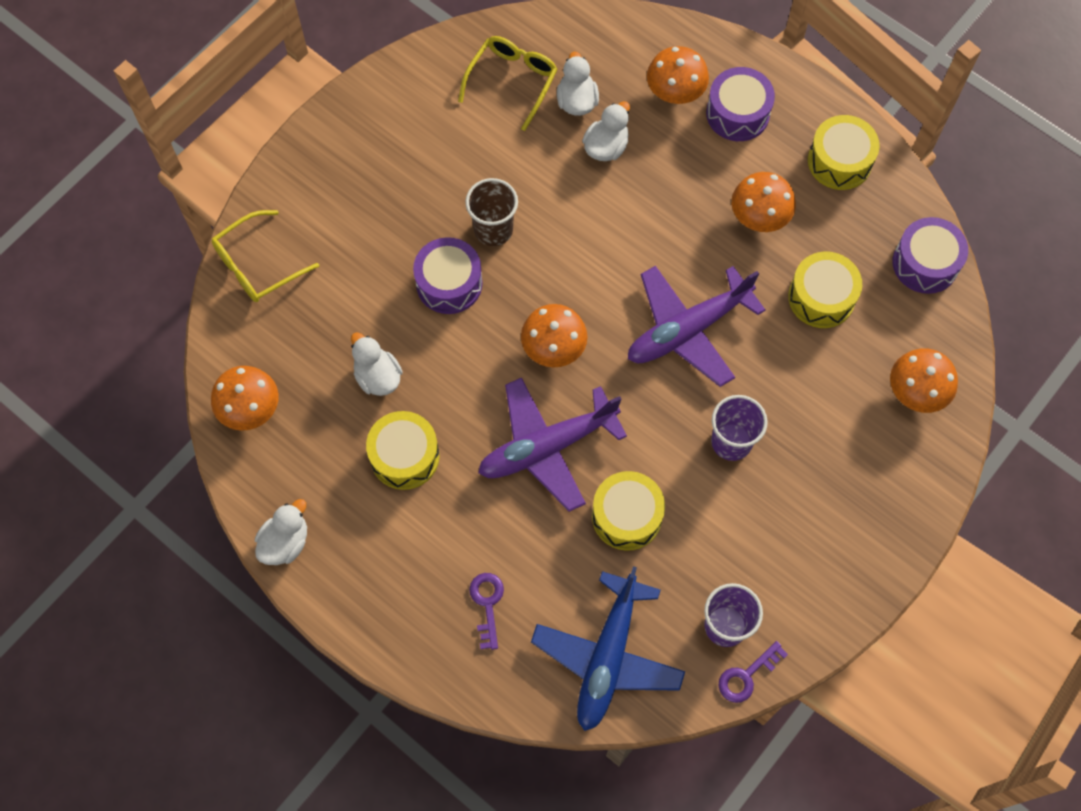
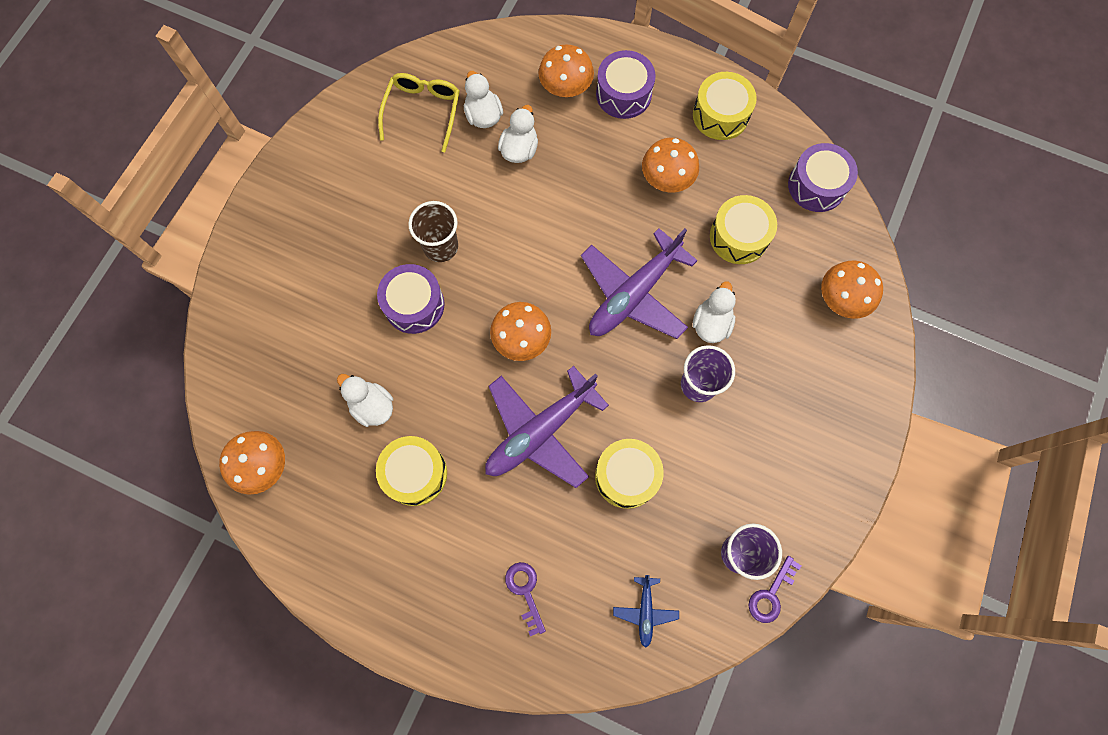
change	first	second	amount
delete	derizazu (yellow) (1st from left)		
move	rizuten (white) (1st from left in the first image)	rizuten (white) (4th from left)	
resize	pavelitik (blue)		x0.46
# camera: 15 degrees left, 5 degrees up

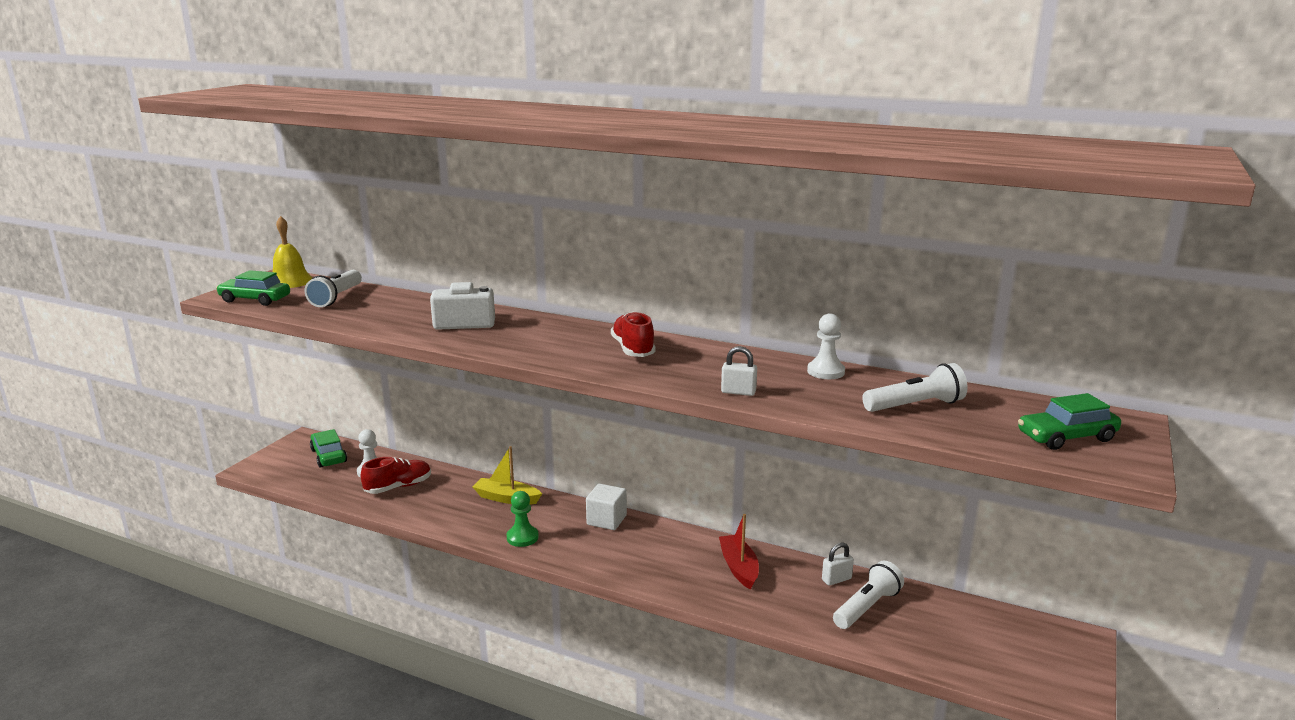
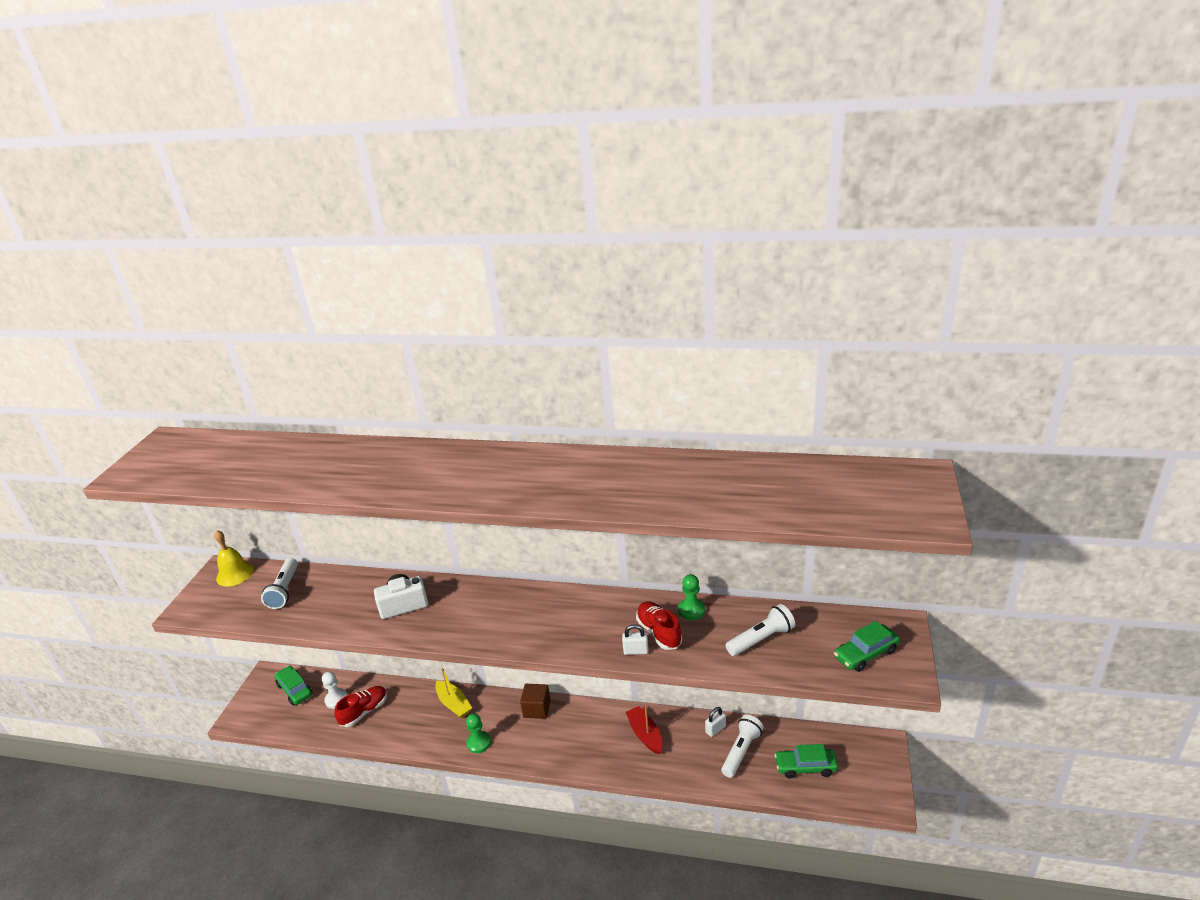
change	first	second	amount
move	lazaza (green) (1st from left in the first image)	lazaza (green) (2nd from left)	
move	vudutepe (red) (2nd from left)		
recolor	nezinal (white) (2nd from left)	nezinal (green) (2nd from left)	
rotate	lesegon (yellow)		135 degrees counterclockwise
recolor	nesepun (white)	nesepun (brown)	
# camera: 10 degrees left, 10 degrees up

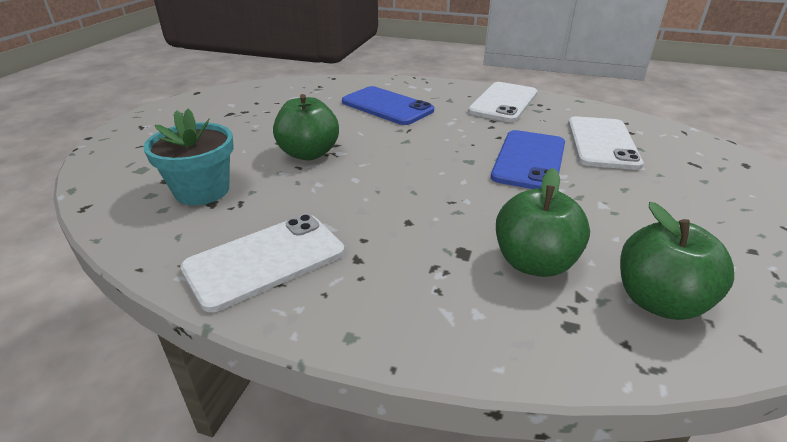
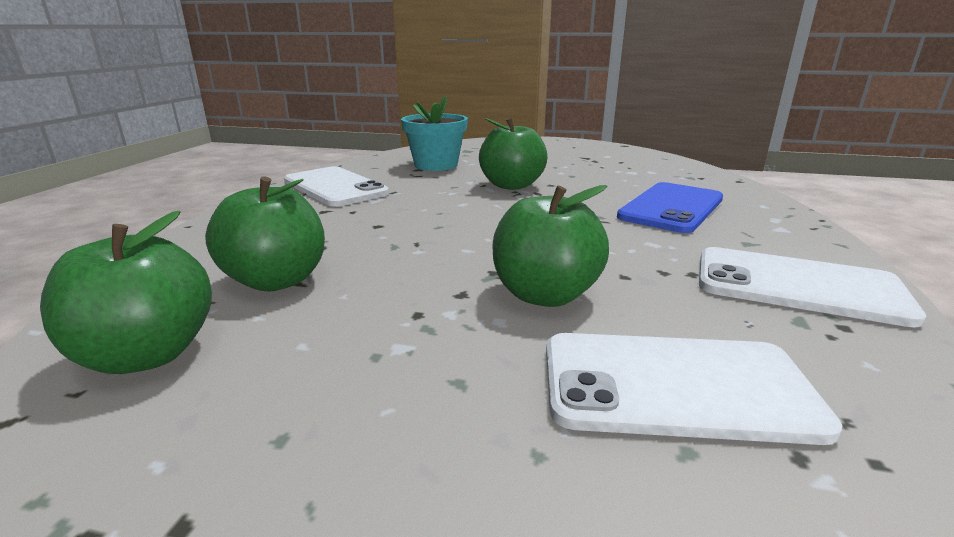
change	first	second	amount
replace	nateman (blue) (2nd from left)	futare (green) (4th from left)	
# camera: 85 degrees right, 10 degrees down

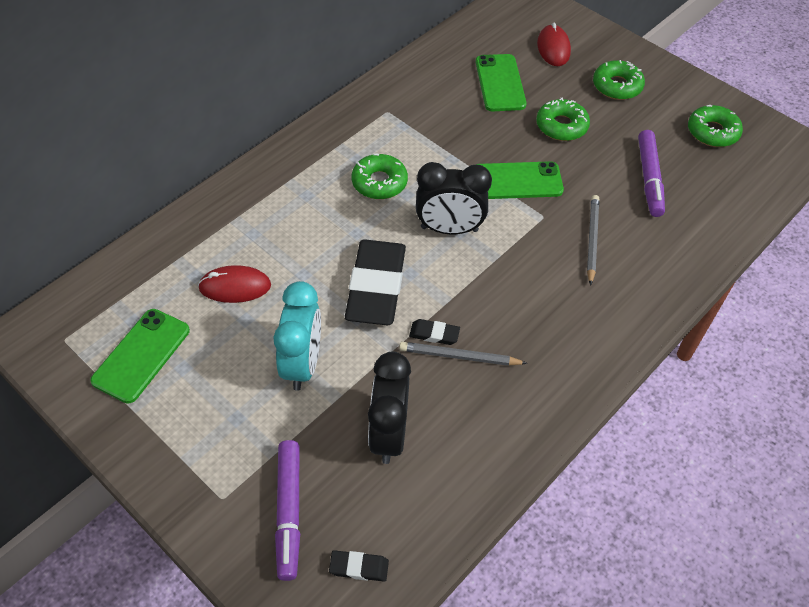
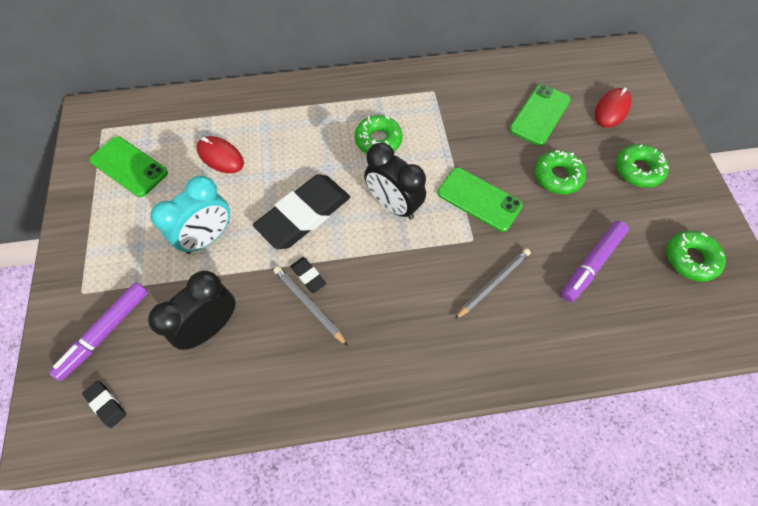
change	first	second	amount
rotate	nateman (green) (1st from left)		60 degrees clockwise
# camera: 40 degrees right, 10 degrees up

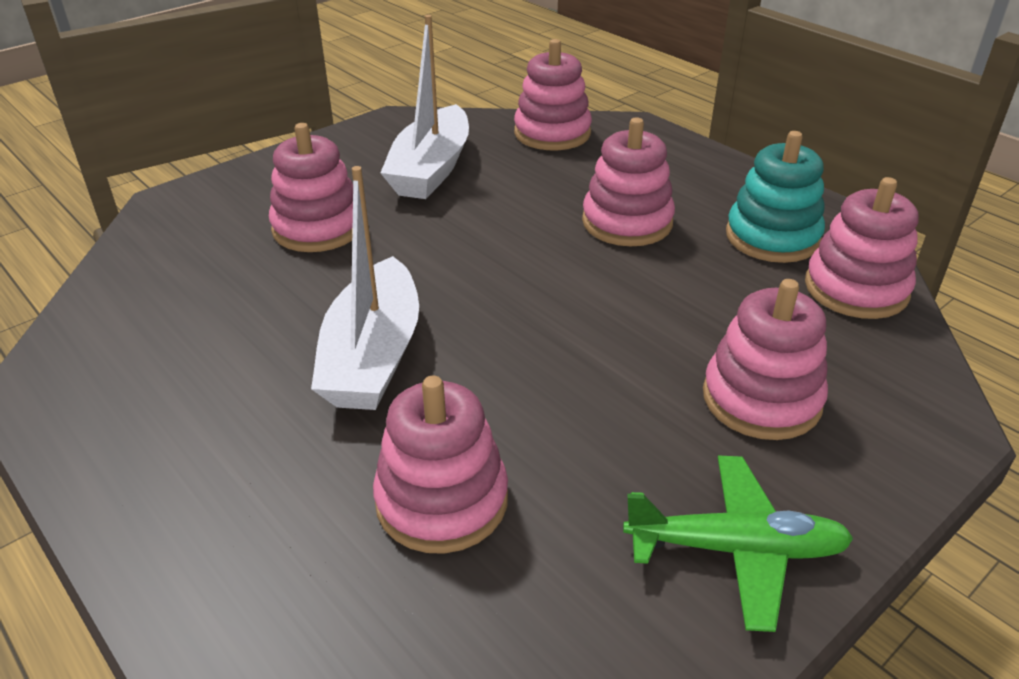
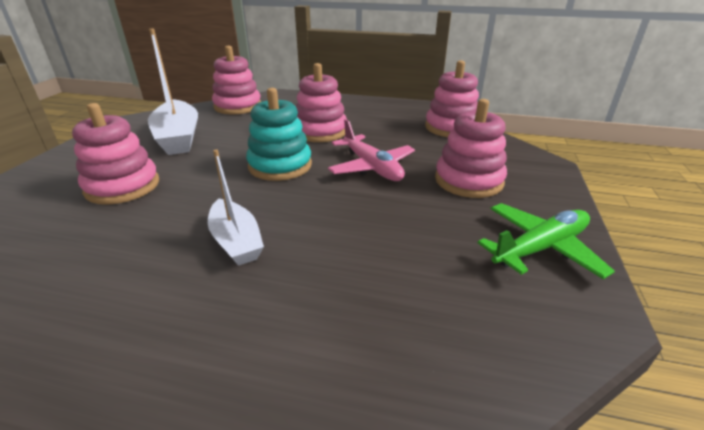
change	first	second	amount
move	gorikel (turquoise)		
resize	lesegon (white) (1st from left in the first image)	lesegon (white) (2nd from left)	x0.63
delete	gorikel (pink) (2nd from left)		
insert		pavelitik (pink)	
# camera: 35 degrees left, 5 degrees down

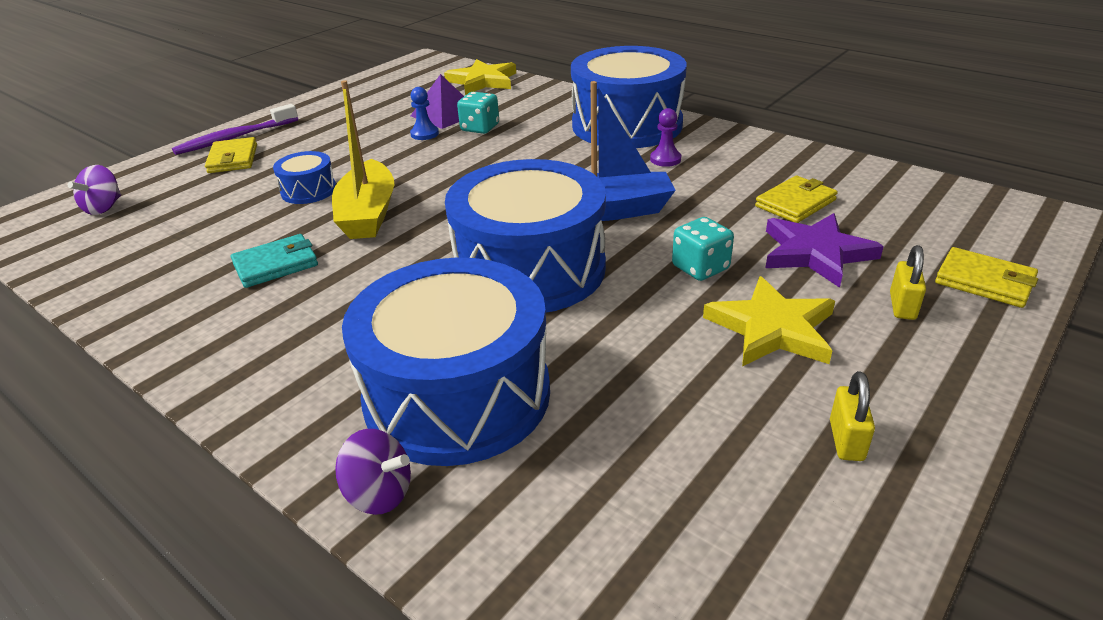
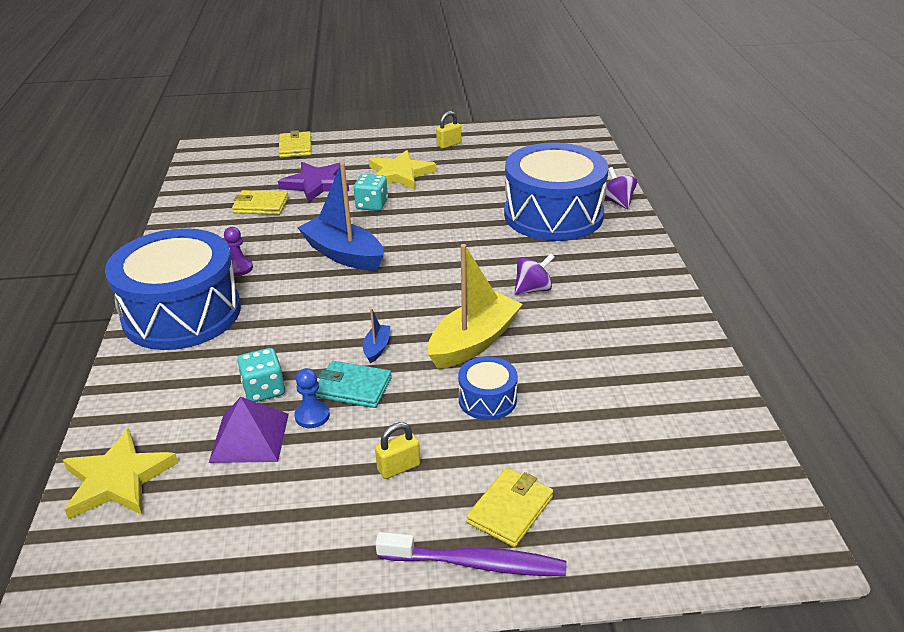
change	first	second	amount
delete	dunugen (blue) (3rd from left)		
move	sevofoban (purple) (1st from left)		
move	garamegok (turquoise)		
move	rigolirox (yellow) (2nd from left in the first image)	rigolirox (yellow) (1st from left)	
insert		lesegon (blue) (2nd from left)	
# camera: 135 degrees left, 0 degrees up

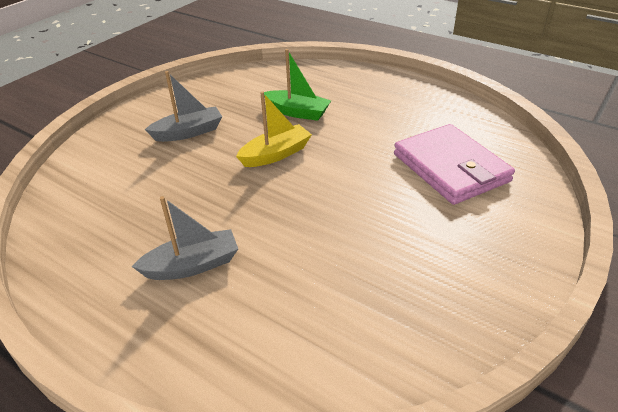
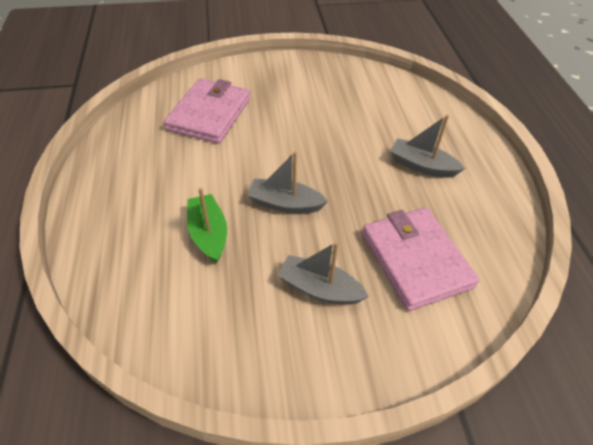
change	first	second	amount
recolor	lesegon (yellow)	lesegon (grey) (1st from left)	
insert		garamegok (pink) (2nd from left)	
# camera: 135 degrees left, 10 degrees up

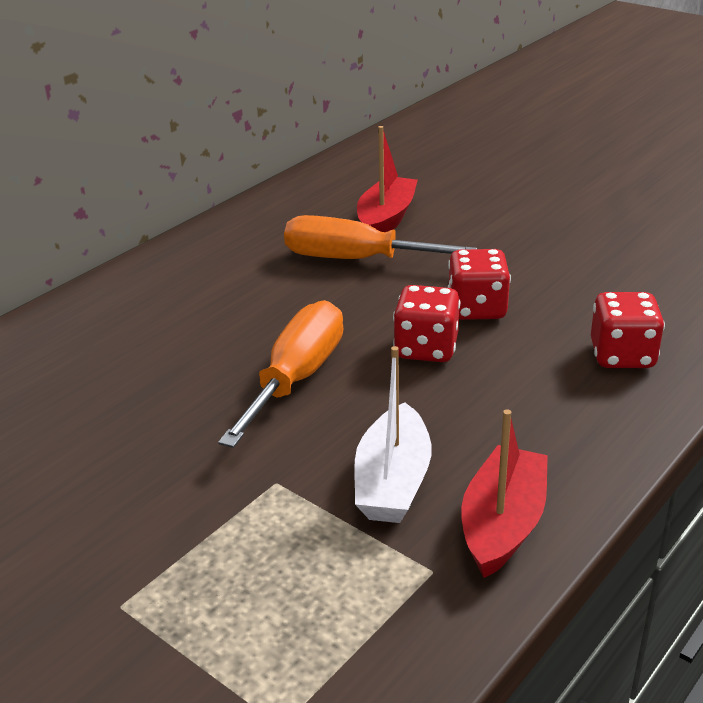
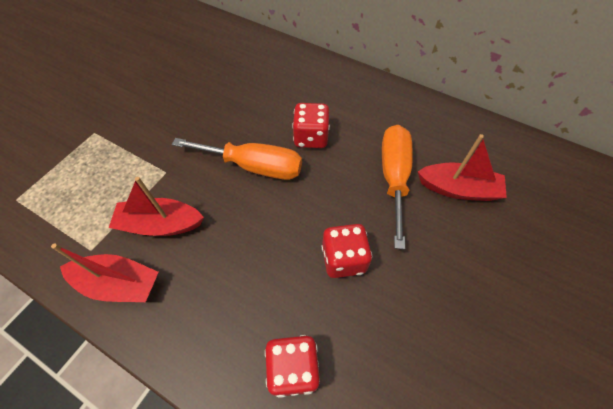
change	first	second	amount
move	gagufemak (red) (1st from left in the first image)	gagufemak (red) (2nd from left)	
recolor	lesegon (white)	lesegon (red) (2nd from left)	
# camera: 80 degrees right, 25 degrees up

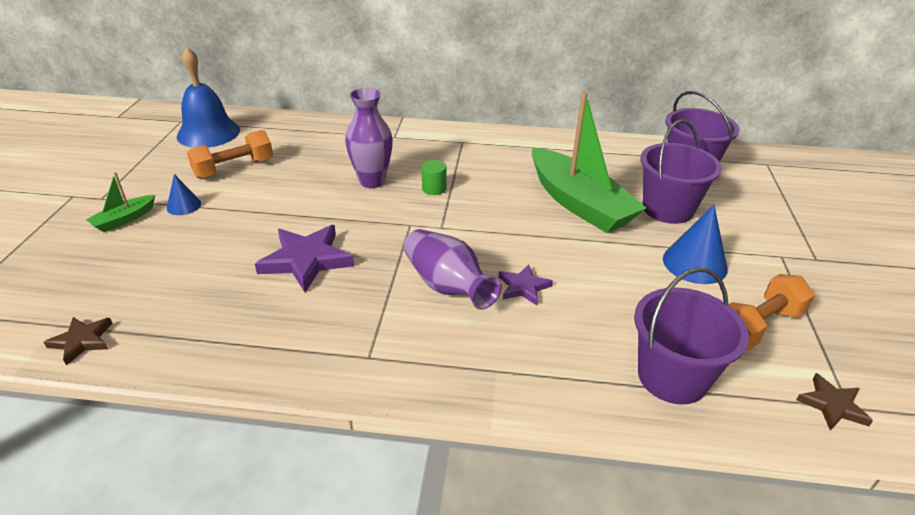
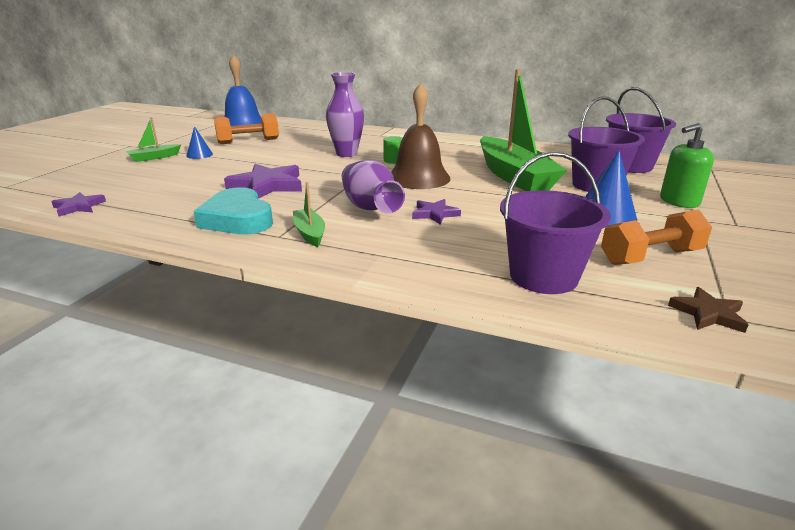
change	first	second	amount
recolor	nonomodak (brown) (1st from left)	nonomodak (purple) (1st from left)	
insert		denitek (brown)	
insert		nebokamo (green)	
insert		lesegon (green) (2nd from left)	
insert		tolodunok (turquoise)	
# camera: 15 degrees right, 10 degrees down

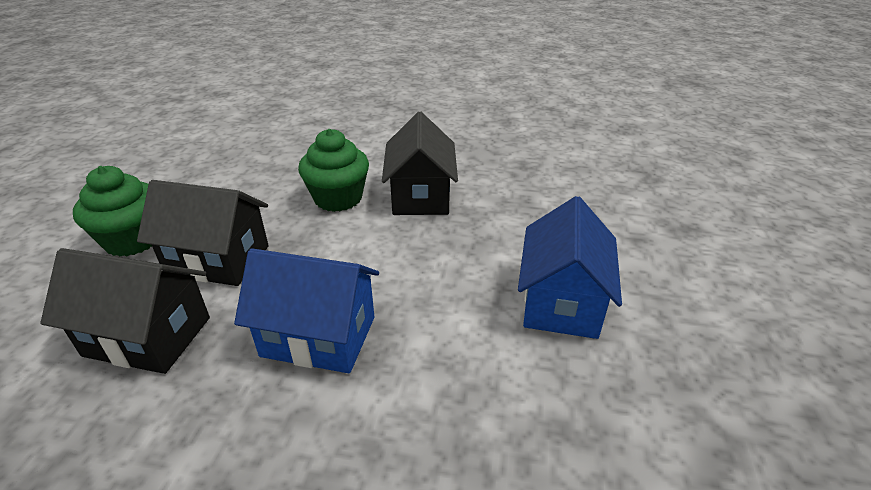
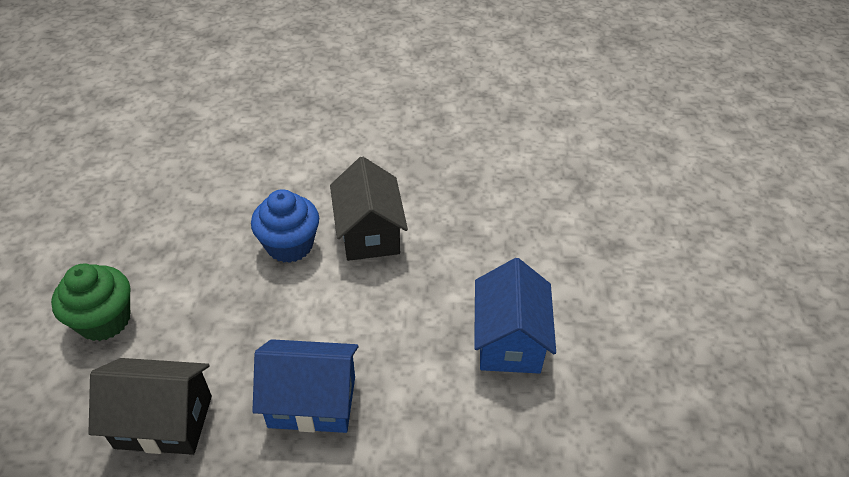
change	first	second	amount
recolor	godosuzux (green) (2nd from left)	godosuzux (blue)	
delete	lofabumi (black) (2nd from left)		
# camera: 10 degrees left, 10 degrees up

